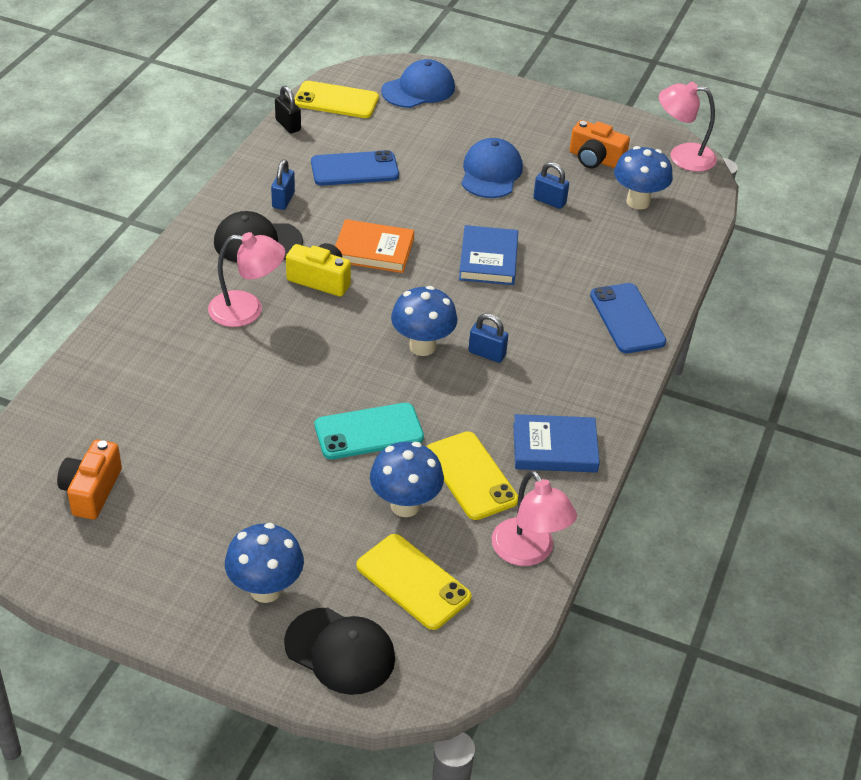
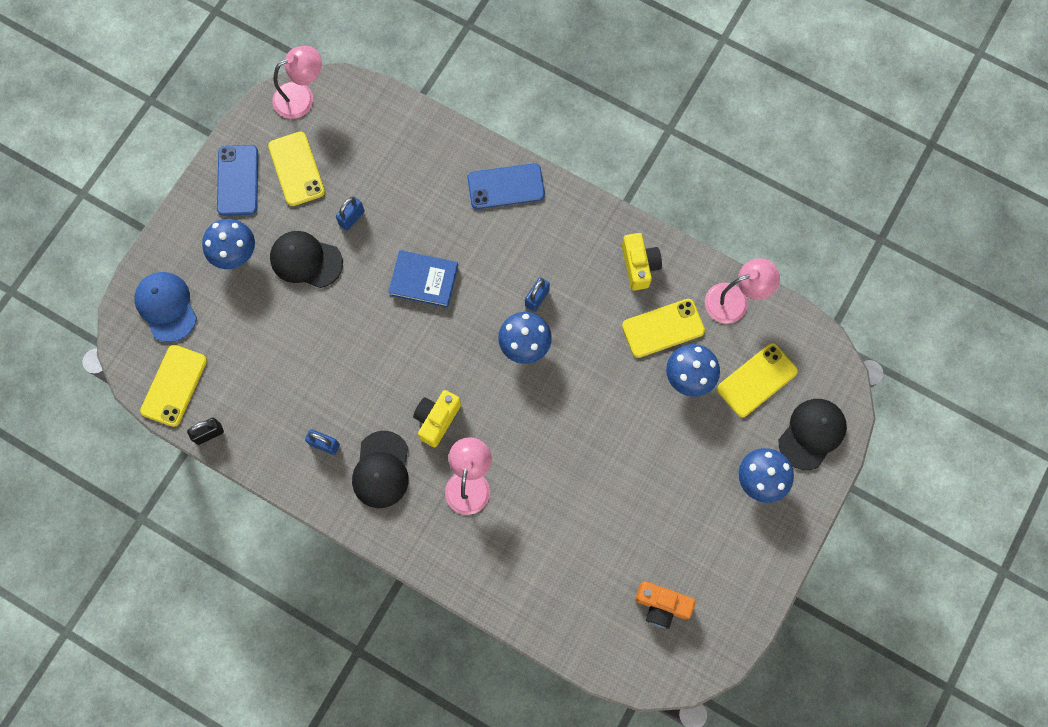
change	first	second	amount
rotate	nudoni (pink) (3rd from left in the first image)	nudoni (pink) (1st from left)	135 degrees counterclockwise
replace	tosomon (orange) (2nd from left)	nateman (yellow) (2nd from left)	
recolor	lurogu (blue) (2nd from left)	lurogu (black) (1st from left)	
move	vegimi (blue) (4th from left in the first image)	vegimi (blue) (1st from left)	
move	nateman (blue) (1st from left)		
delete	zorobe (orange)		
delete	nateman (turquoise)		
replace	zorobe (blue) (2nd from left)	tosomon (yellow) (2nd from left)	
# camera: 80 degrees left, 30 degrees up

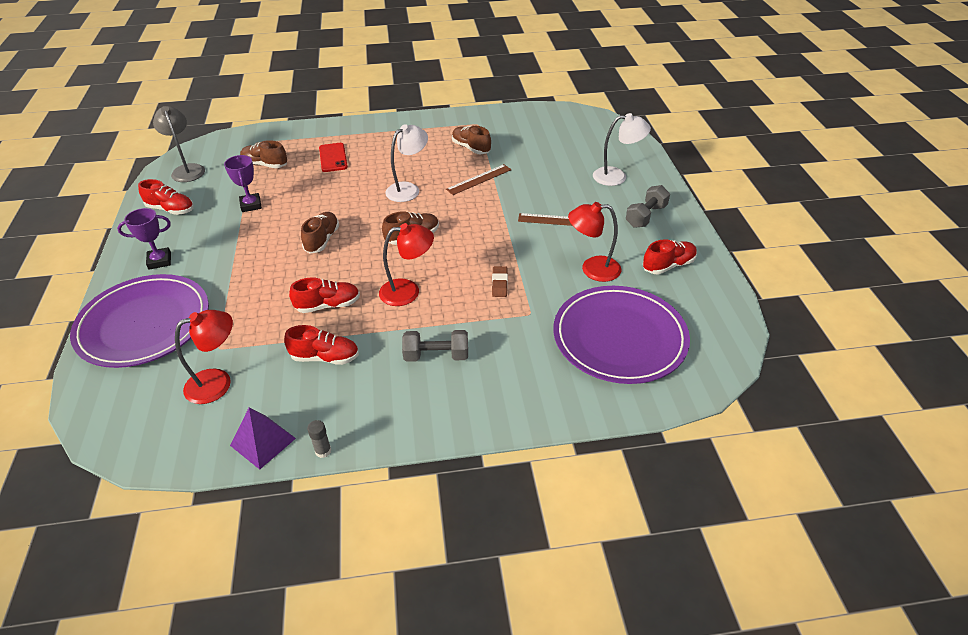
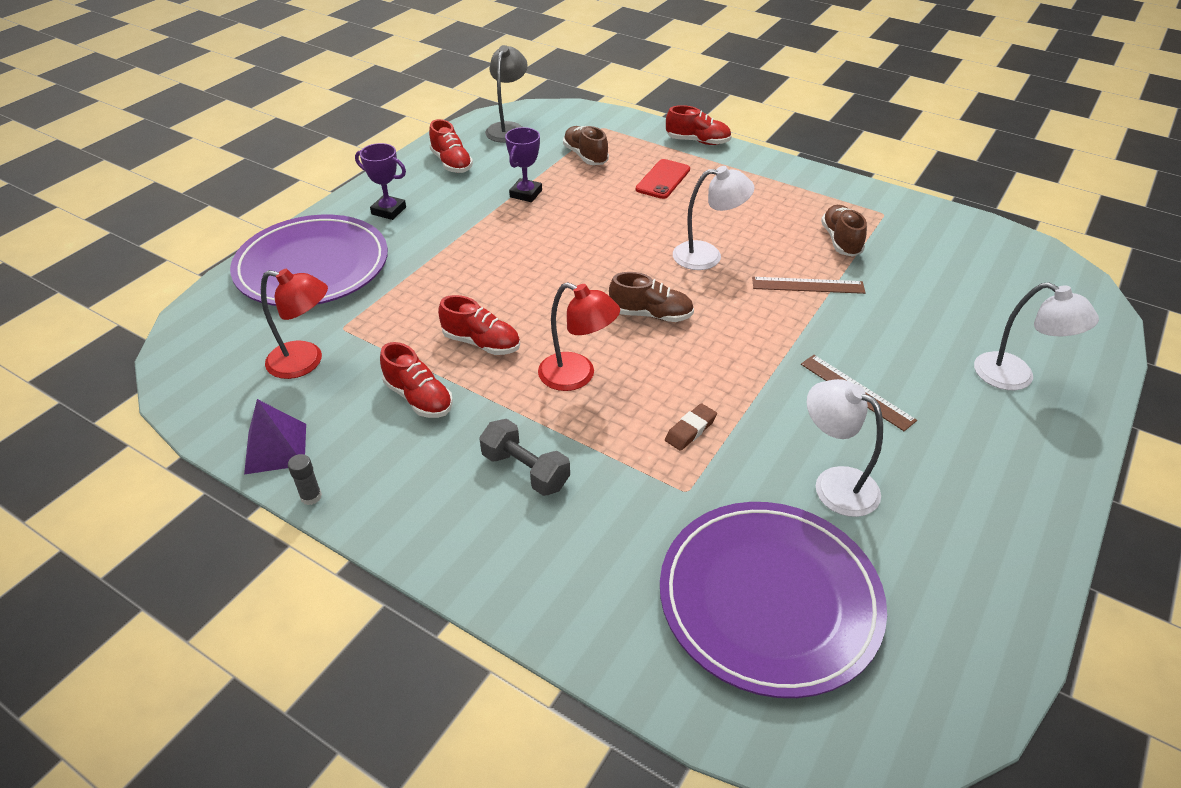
change	first	second	amount
delete	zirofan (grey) (2nd from left)		
recolor	nudoni (red) (3rd from left)	nudoni (white) (2nd from left)	
delete	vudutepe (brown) (2nd from left)		
move	vudutepe (red) (4th from left)		
# camera: 40 degrees right, 0 degrees up

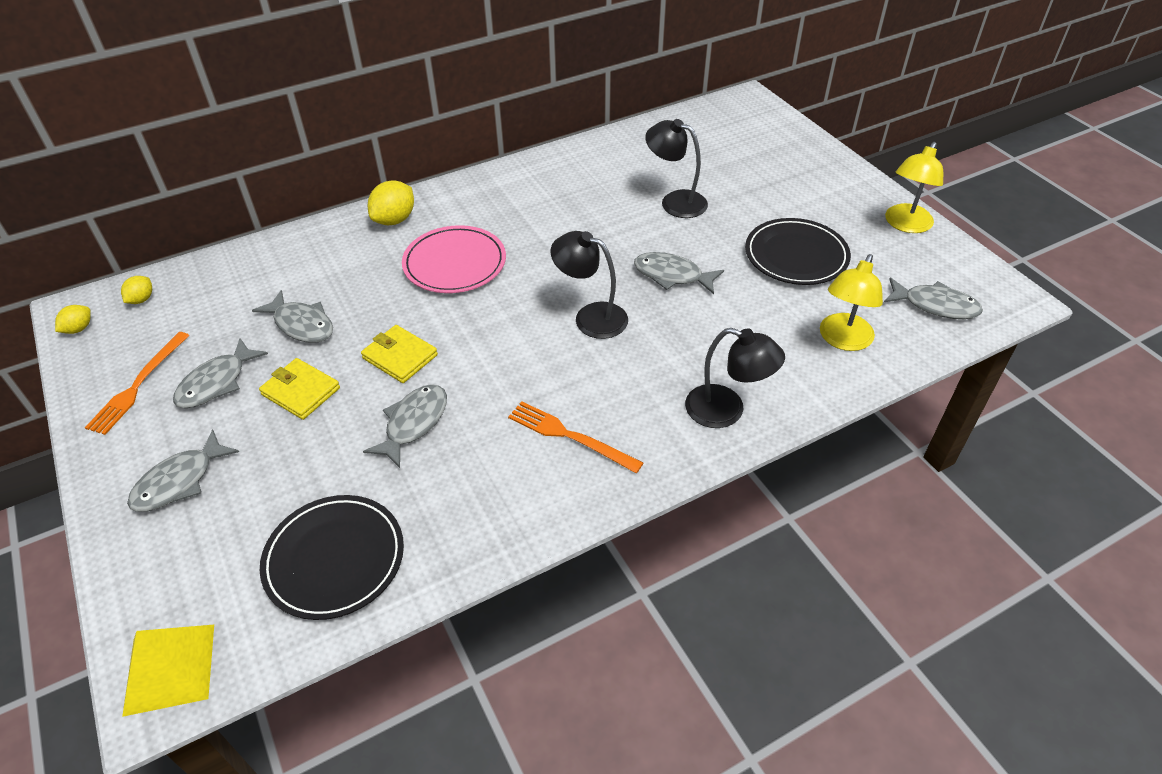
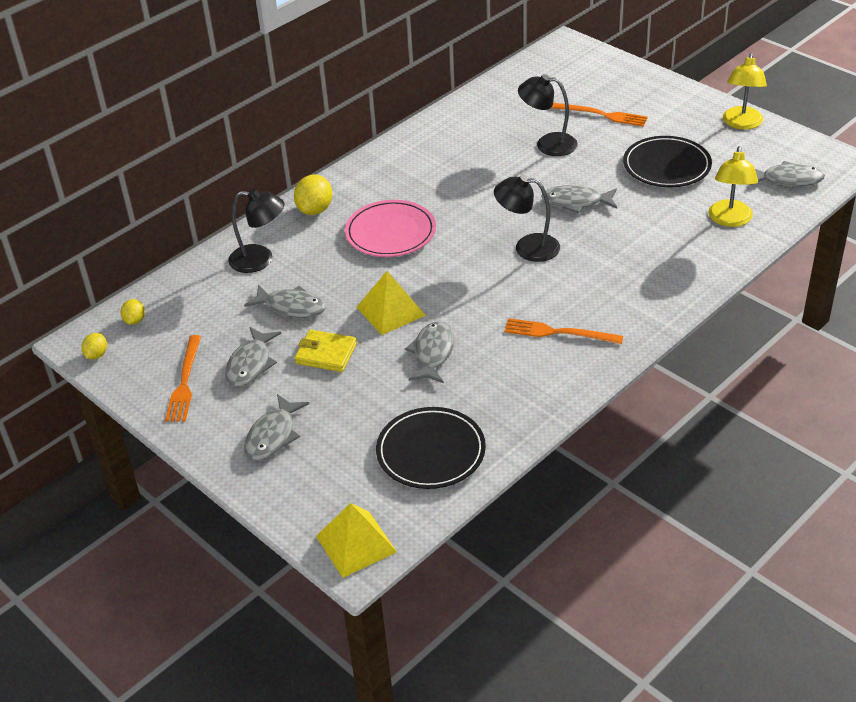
change	first	second	amount
replace	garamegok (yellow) (2nd from left)	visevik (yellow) (2nd from left)	
move	nudoni (black) (3rd from left in the first image)	nudoni (black) (1st from left)	
insert		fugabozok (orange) (3rd from left)	
# camera: 15 degrees left, 5 degrees down

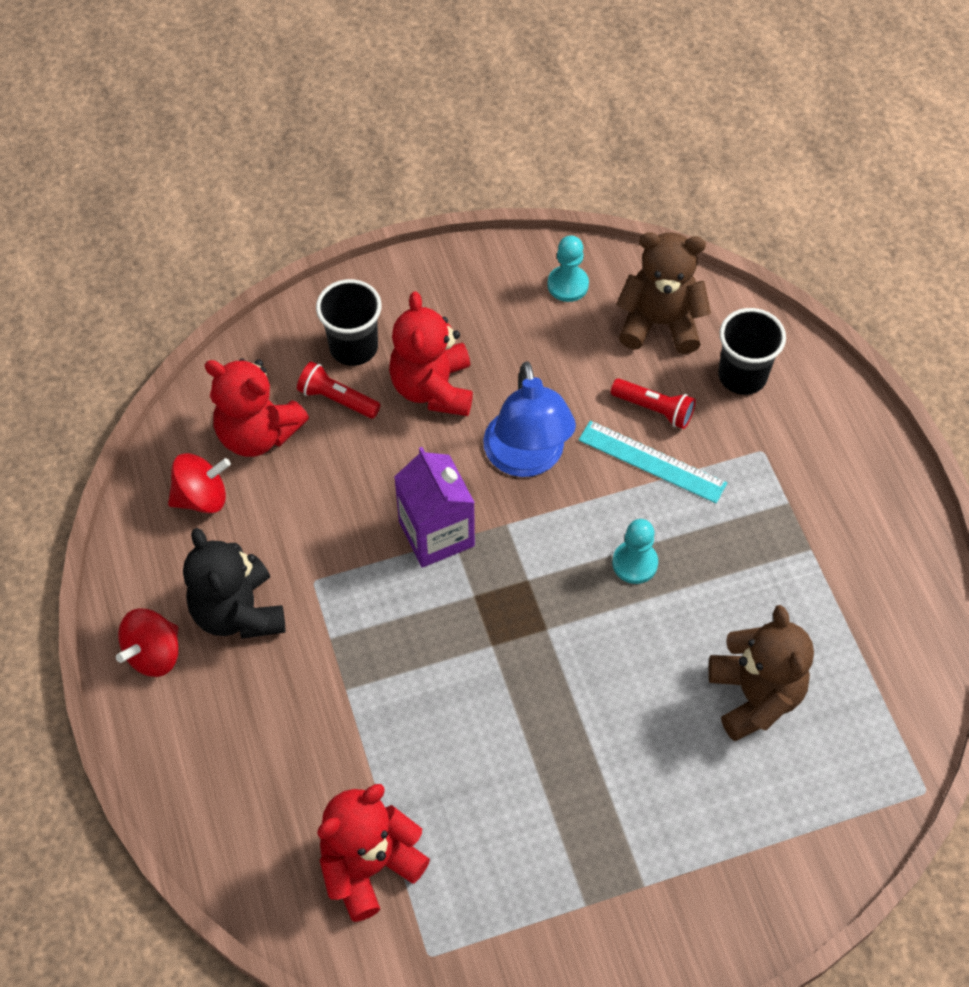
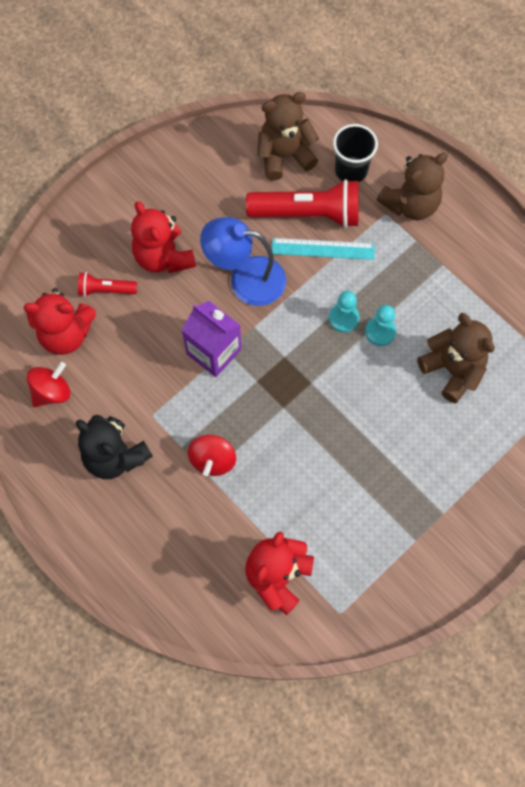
change	first	second	amount
move	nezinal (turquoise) (1st from left in the first image)	nezinal (turquoise) (2nd from left)	
delete	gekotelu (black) (1st from left)		
rotate	nudoni (blue)		135 degrees clockwise
resize	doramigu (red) (2nd from left)		x1.98
move	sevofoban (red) (1st from left in the first image)	sevofoban (red) (2nd from left)	
insert		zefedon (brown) (2nd from left)	
# camera: 25 degrees left, 10 degrees up

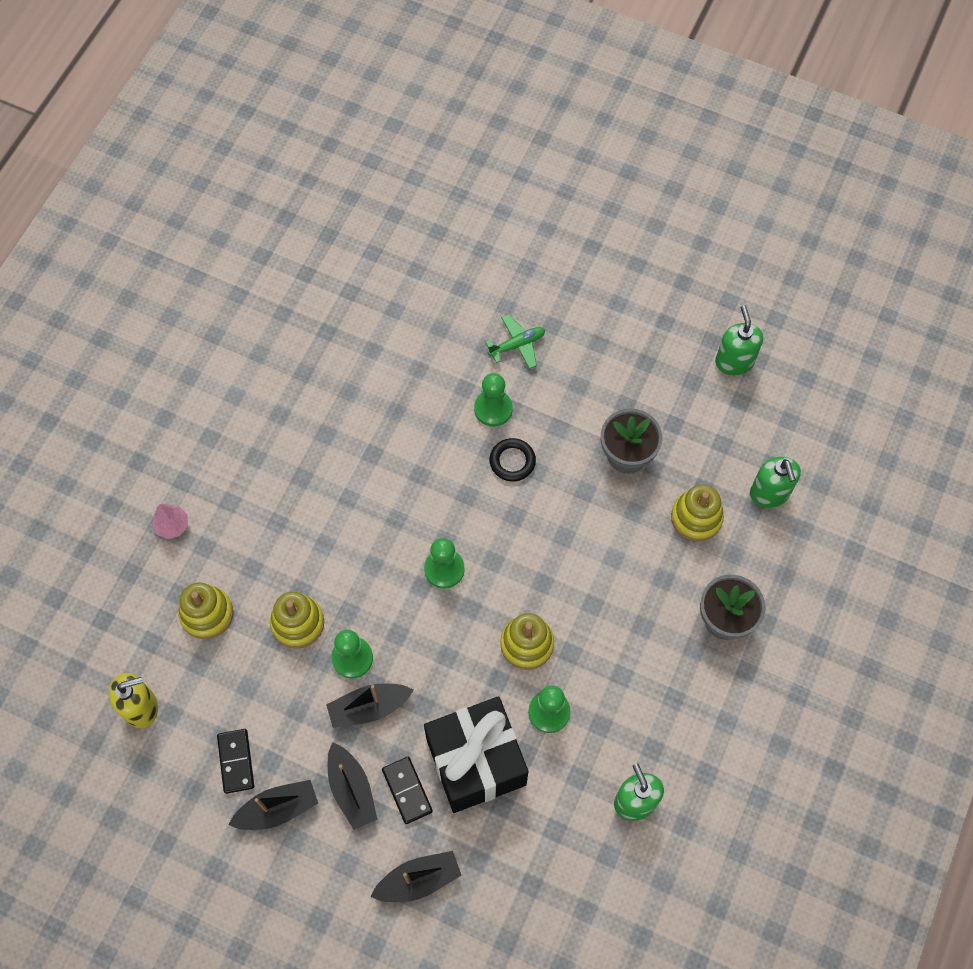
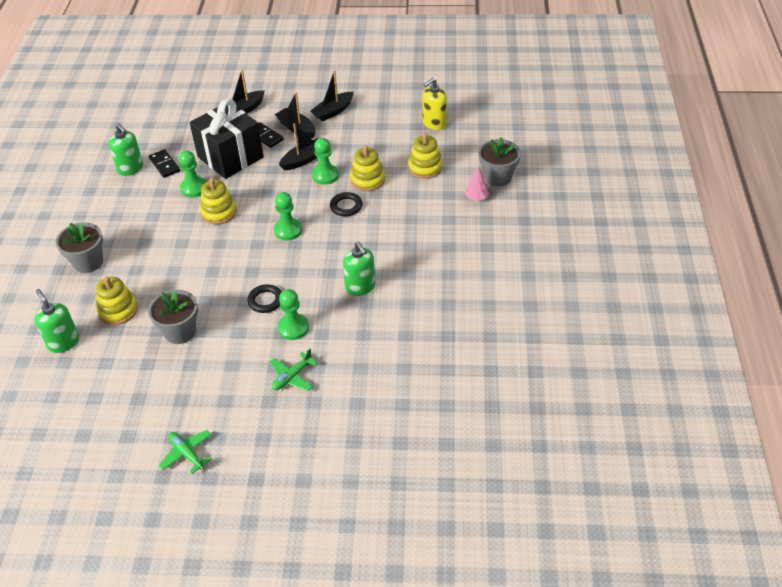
change	first	second	amount
move	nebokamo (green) (2nd from left in the first image)	nebokamo (green) (3rd from left)	
move	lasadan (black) (1st from left)		
insert		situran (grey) (3rd from left)	
insert		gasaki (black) (2nd from left)	
insert		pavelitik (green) (1st from left)	
# camera: 160 degrees right, 20 degrees down

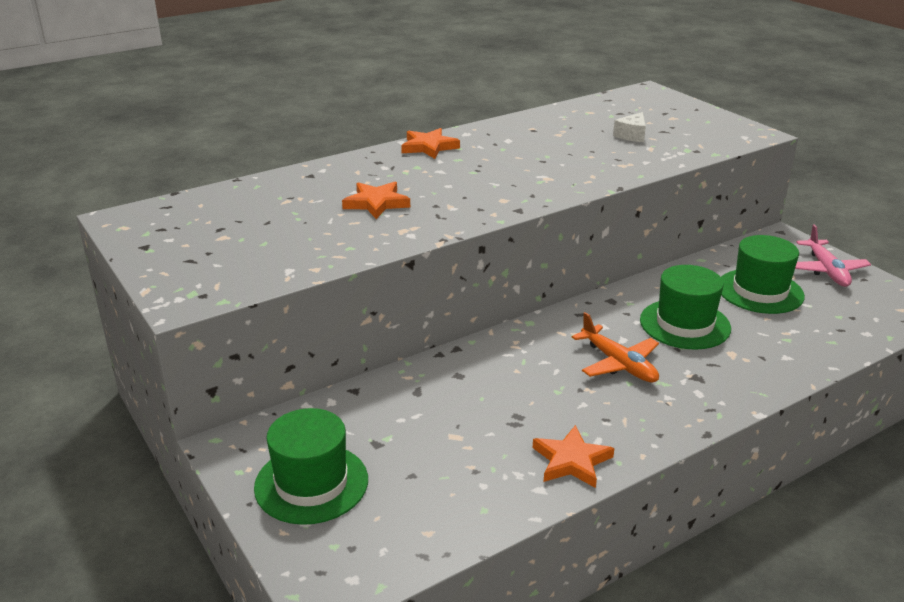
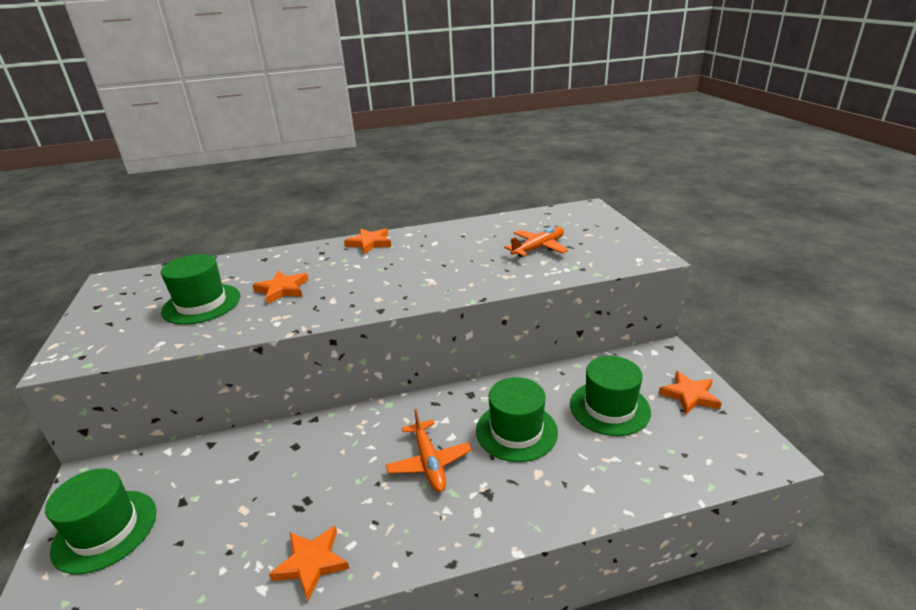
change	first	second	amount
replace	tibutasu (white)	pavelitik (orange) (2nd from left)	
replace	pavelitik (pink)	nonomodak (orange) (4th from left)	
insert		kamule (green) (2nd from left)	
# camera: 20 degrees right, 0 degrees up

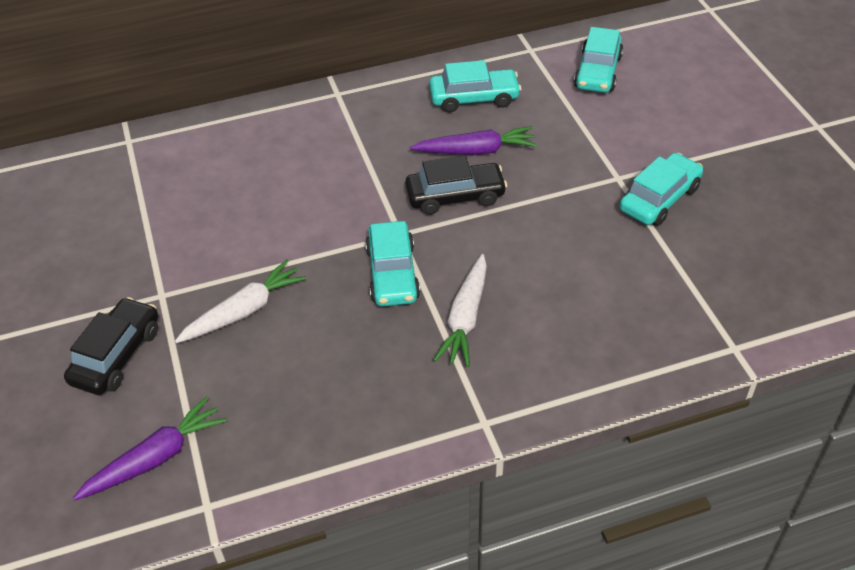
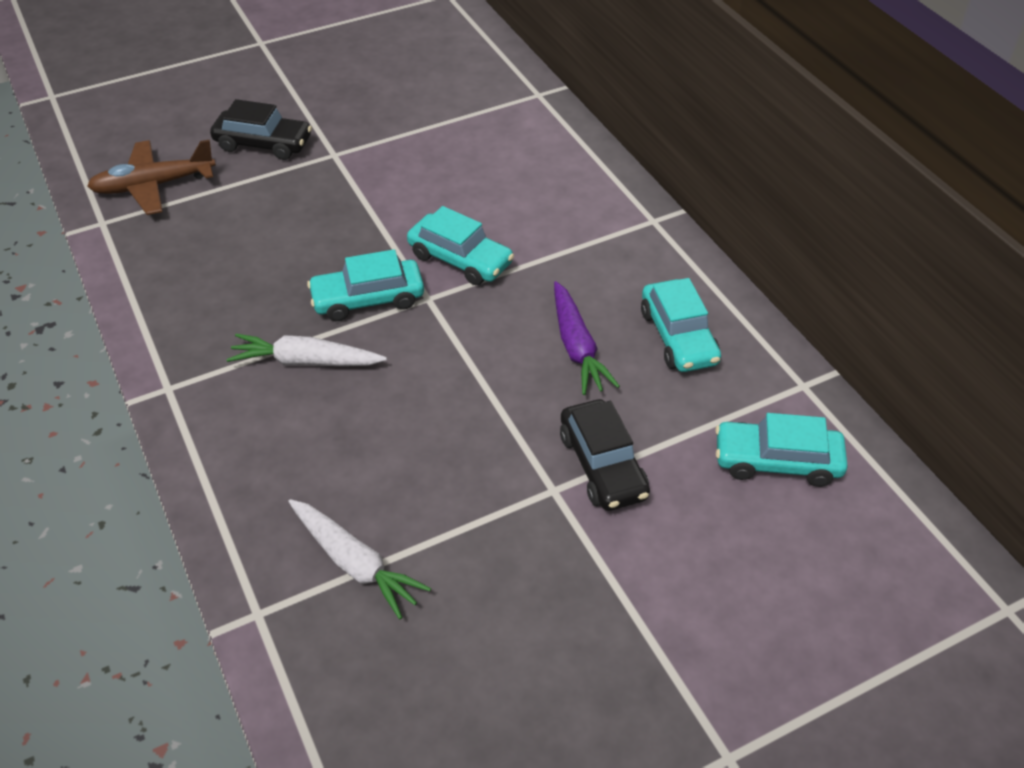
change	first	second	amount
move	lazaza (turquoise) (4th from left in the first image)	lazaza (turquoise) (2nd from left)	
move	lazaza (black) (2nd from left)		
move	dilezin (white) (1st from left in the first image)	dilezin (white) (2nd from left)	
replace	dilezin (purple) (1st from left)	pavelitik (brown)	
# camera: 80 degrees right, 0 degrees up

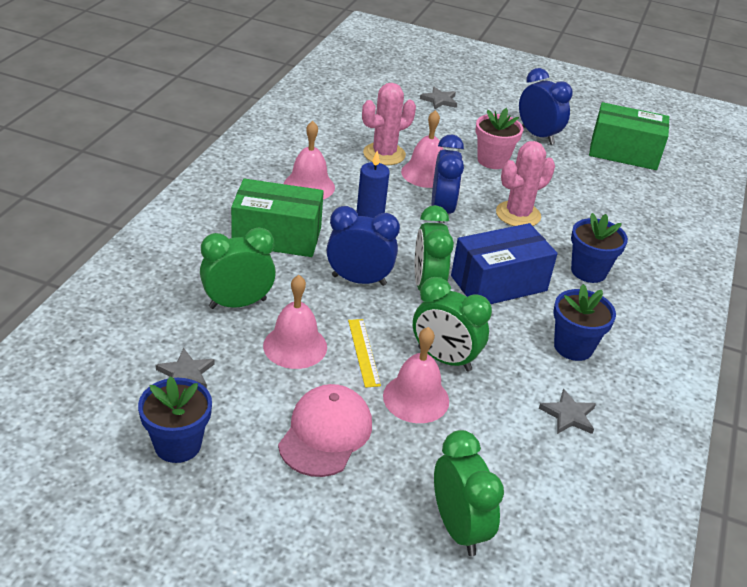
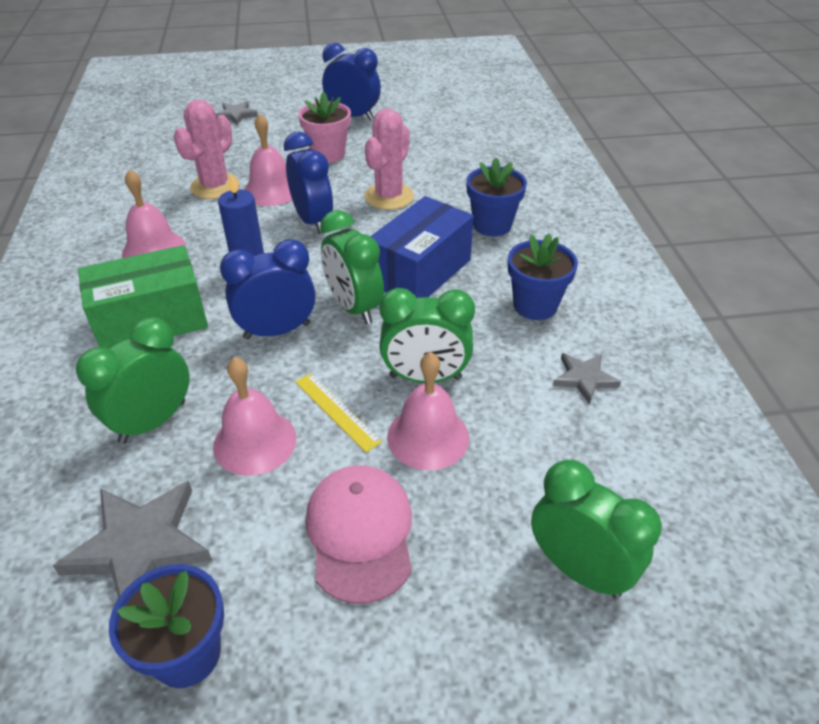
change	first	second	amount
delete	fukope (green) (2nd from left)		
resize	nonomodak (grey) (1st from left)		x1.80
# camera: 25 degrees left, 5 degrees up

